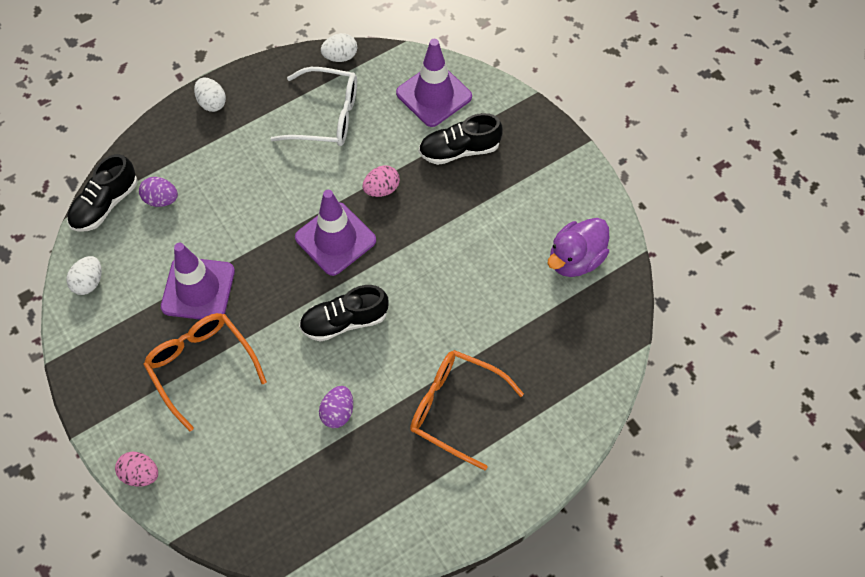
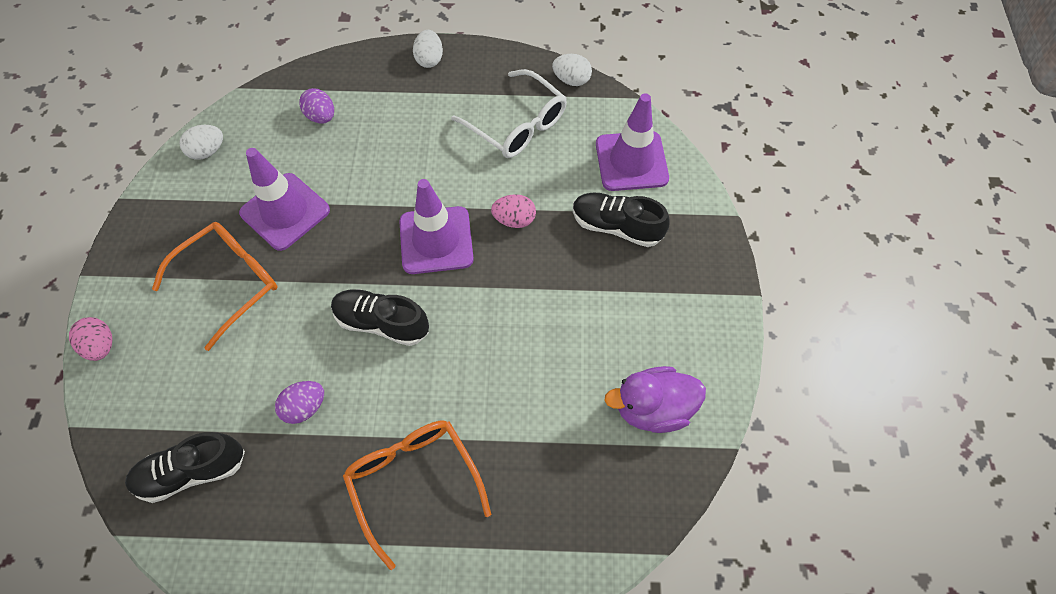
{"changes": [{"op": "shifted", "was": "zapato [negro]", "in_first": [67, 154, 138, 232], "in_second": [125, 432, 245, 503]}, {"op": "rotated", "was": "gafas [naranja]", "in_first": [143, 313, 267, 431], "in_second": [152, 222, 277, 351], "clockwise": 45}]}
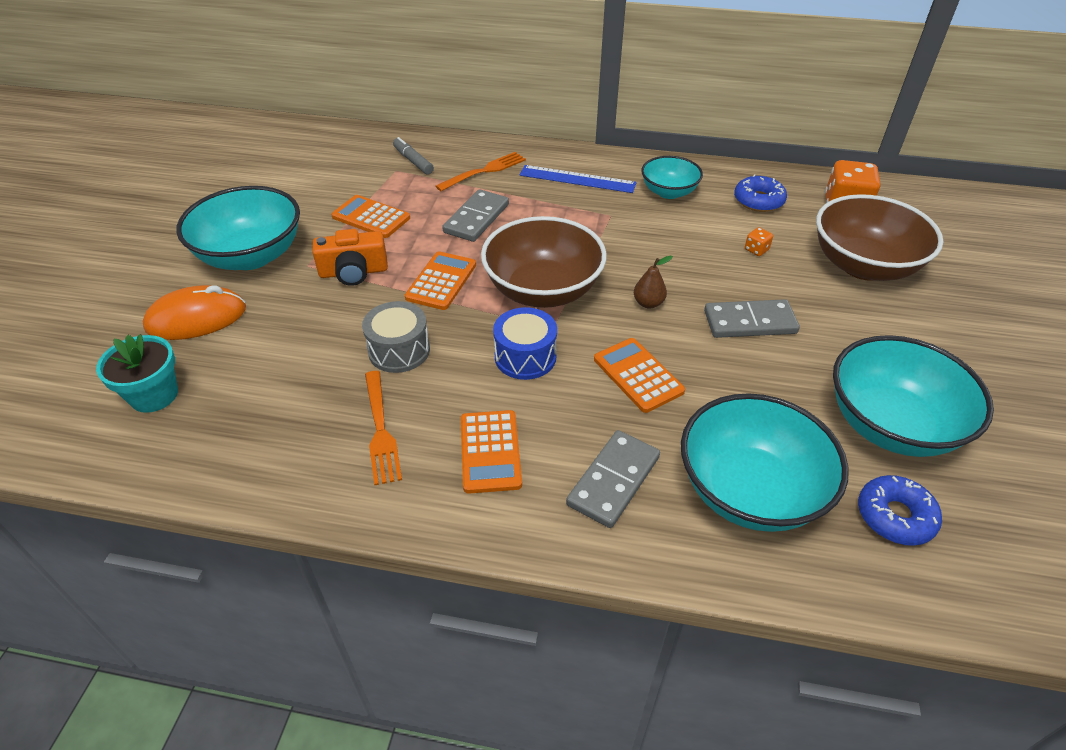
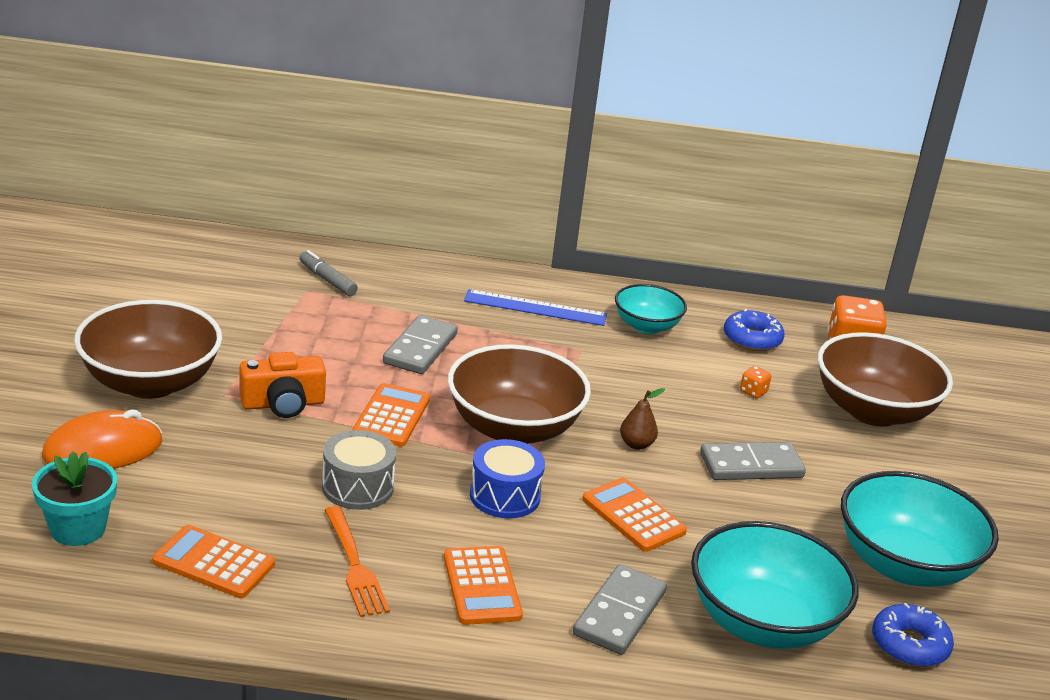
{"changes": [{"op": "gone", "was": "tenedor [naranja]", "in_first": [436, 152, 526, 191]}, {"op": "shifted", "was": "calculadora [naranja]", "in_first": [331, 195, 410, 238], "in_second": [152, 525, 275, 598]}, {"op": "repainted", "was": "cuenco [turquesa]", "now": "cuenco [marrón]", "in_first": [176, 186, 300, 270], "in_second": [74, 300, 222, 399]}]}
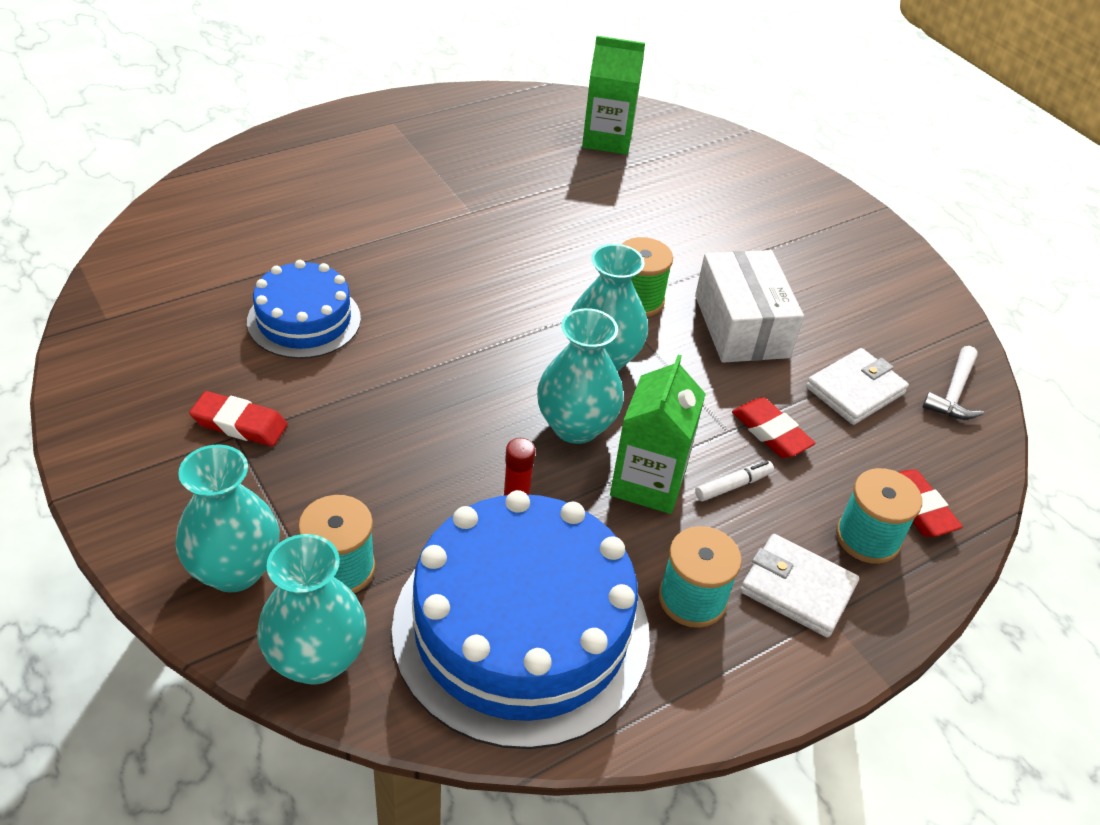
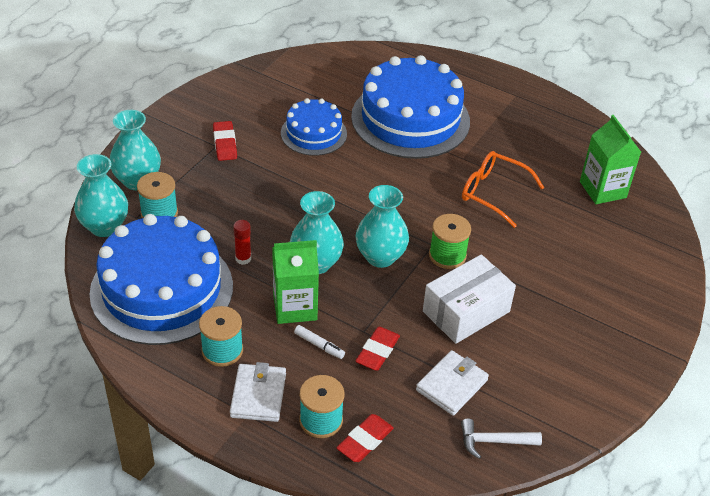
{"changes": [{"op": "new", "now": "tarta [azul]", "in_second": [351, 55, 470, 159]}, {"op": "new", "now": "gafas [naranja]", "in_second": [462, 151, 544, 228]}, {"op": "rotated", "was": "cartera [blanco]", "in_first": [806, 348, 909, 425], "in_second": [416, 350, 489, 416], "clockwise": -75}]}
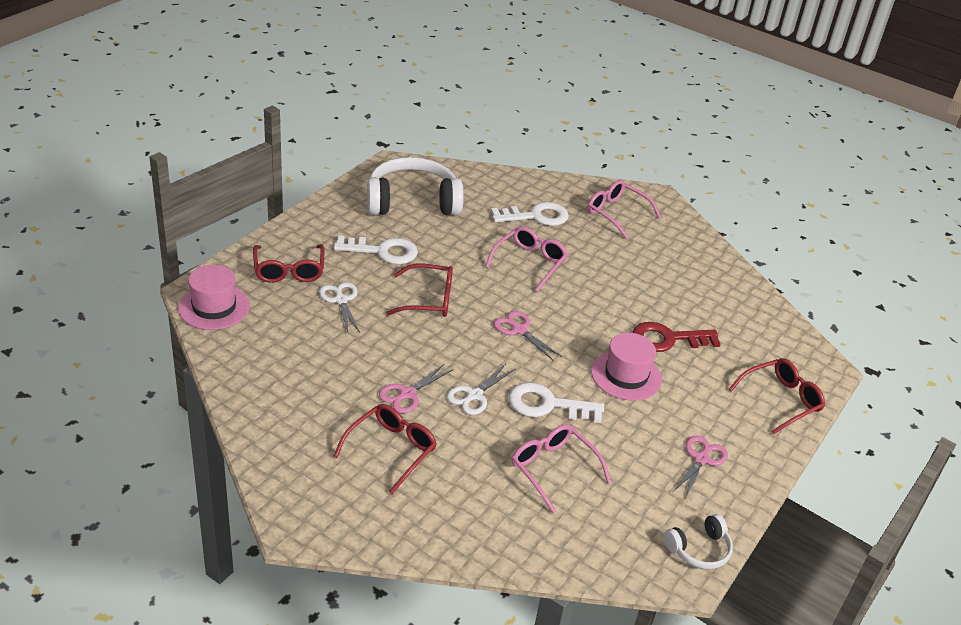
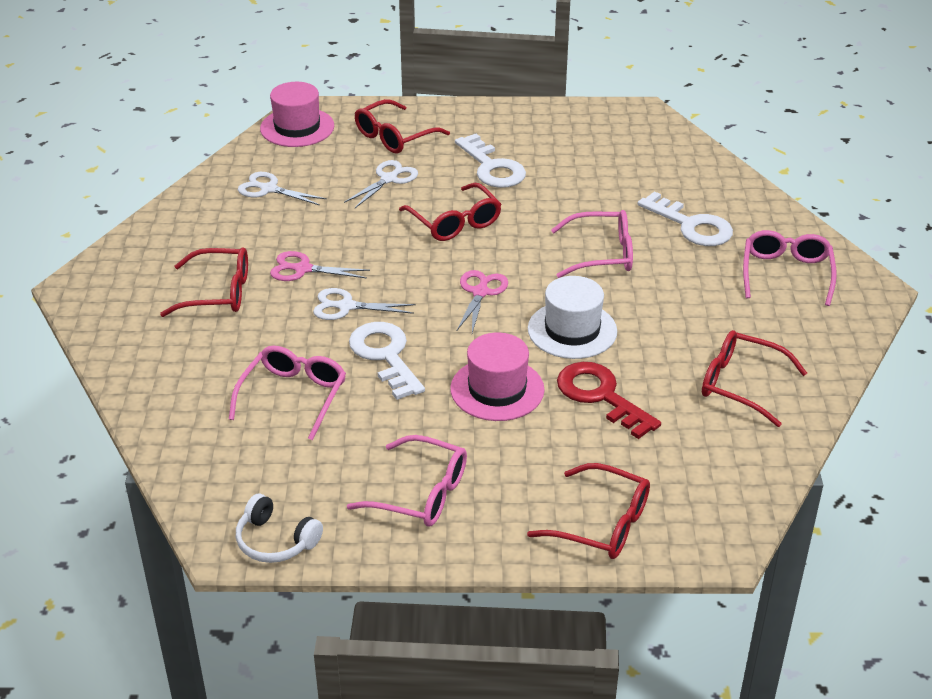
{"changes": [{"op": "gone", "was": "auriculares [blanco]", "in_first": [367, 157, 464, 215]}, {"op": "new", "now": "tijeras [blanco]", "in_second": [238, 172, 327, 205]}, {"op": "new", "now": "sombrero [blanco]", "in_second": [528, 276, 617, 359]}, {"op": "new", "now": "gafas [rojo]", "in_second": [702, 330, 807, 427]}, {"op": "swapped", "was": "tijeras [rosa]", "now": "gafas [rosa]", "in_first": [672, 435, 728, 498], "in_second": [347, 435, 467, 527]}]}
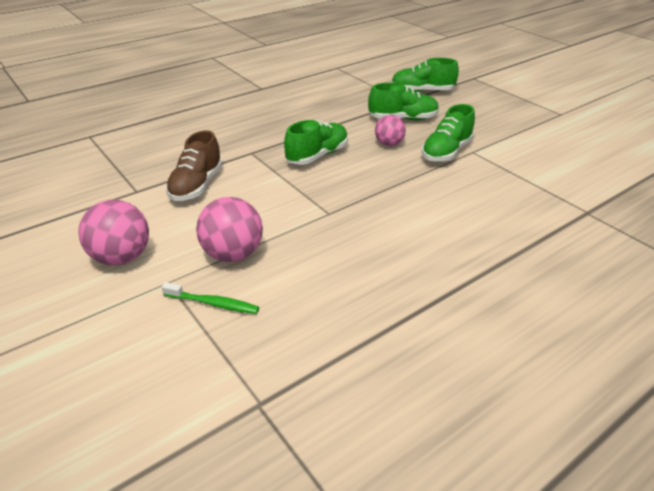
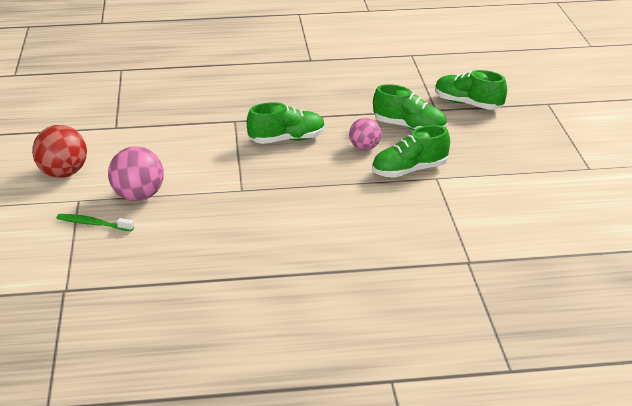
{"changes": [{"op": "gone", "was": "zapato [marrón]", "in_first": [166, 130, 223, 201]}, {"op": "repainted", "was": "pelota [rosa]", "now": "pelota [rojo]", "in_first": [78, 200, 149, 265], "in_second": [32, 125, 87, 178]}, {"op": "rotated", "was": "cepillo de dientes [verde]", "in_first": [162, 282, 259, 314], "in_second": [57, 214, 134, 231], "clockwise": 150}]}
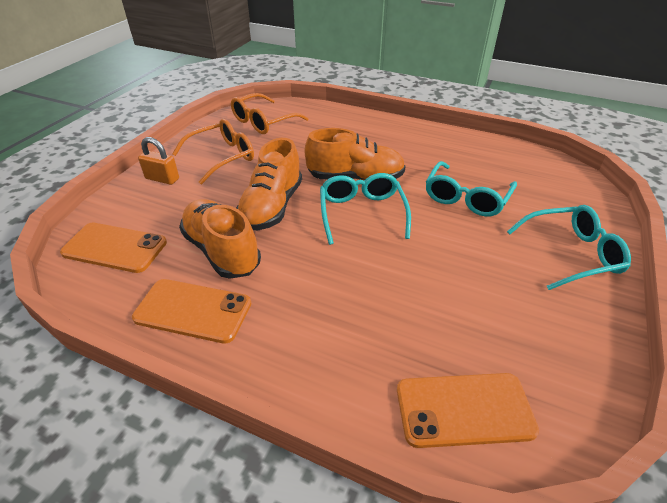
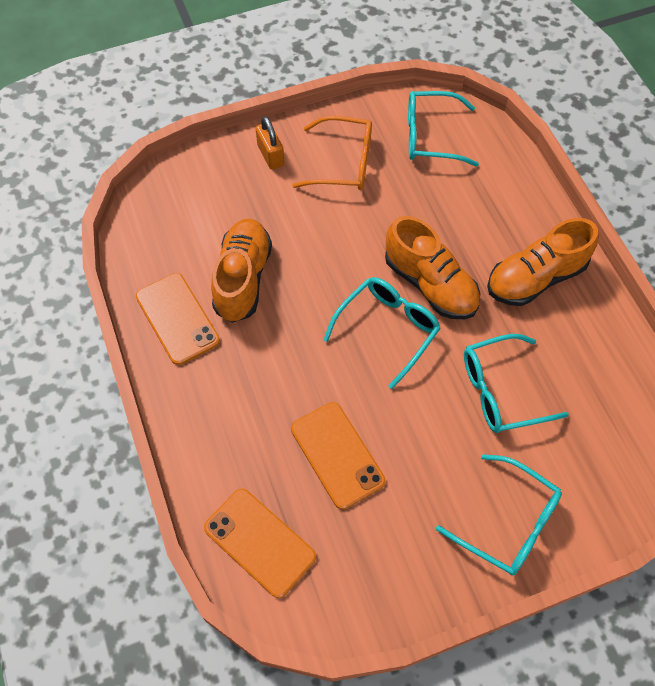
{"changes": [{"op": "shifted", "was": "móvil [naranja]", "in_first": [60, 223, 167, 273], "in_second": [291, 402, 386, 510]}, {"op": "shifted", "was": "zapato [naranja]", "in_first": [236, 138, 302, 231], "in_second": [487, 218, 598, 306]}, {"op": "repainted", "was": "gafas [naranja]", "now": "gafas [turquesa]", "in_first": [231, 93, 309, 134], "in_second": [408, 91, 479, 167]}]}
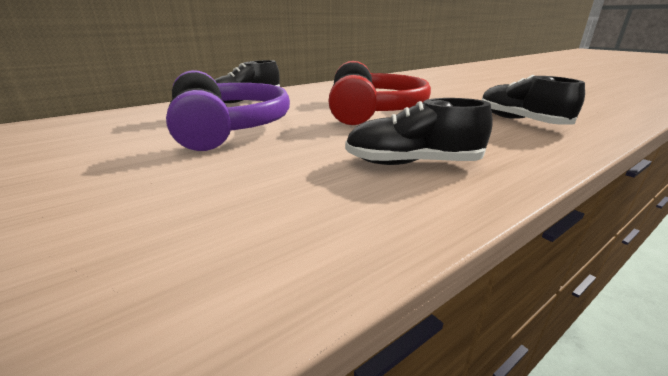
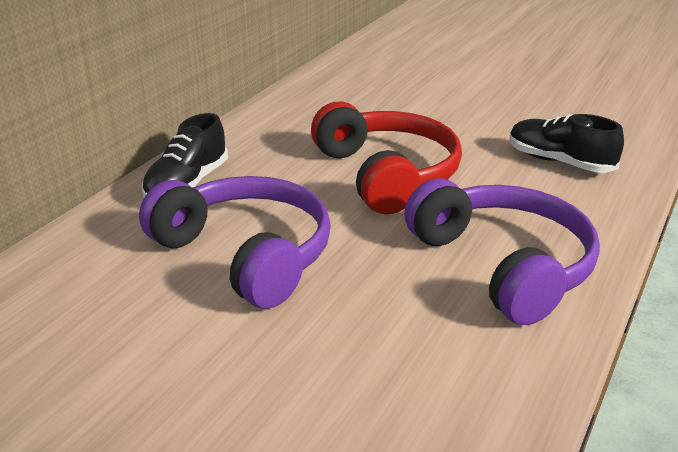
{"changes": [{"op": "swapped", "was": "zapato [negro]", "now": "auriculares [morado]", "in_first": [345, 98, 493, 165], "in_second": [404, 178, 600, 325]}]}
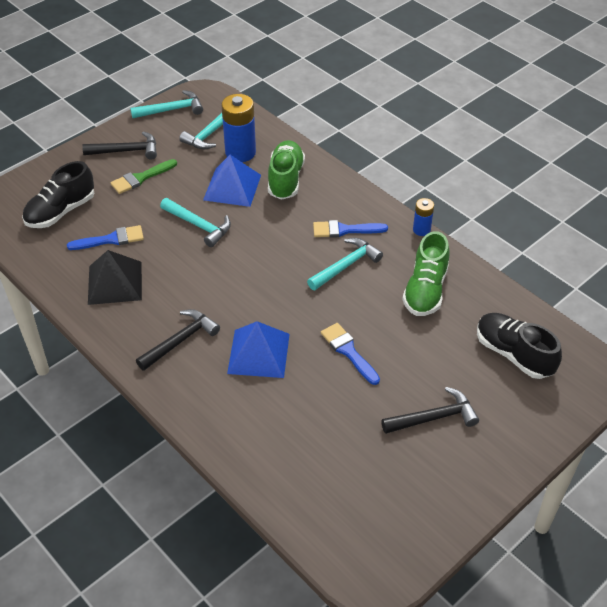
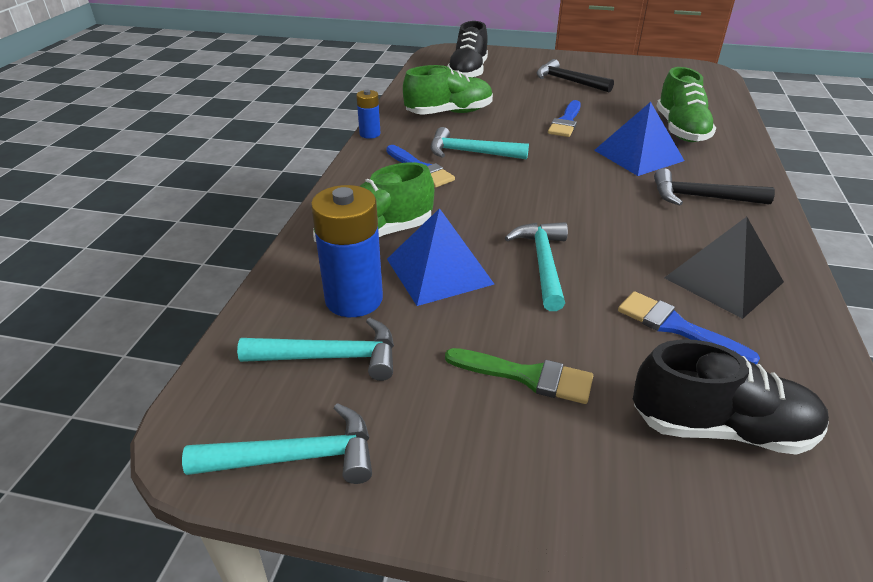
{"changes": [{"op": "gone", "was": "martillo [negro]", "in_first": [82, 131, 157, 160]}, {"op": "new", "now": "zapato [verde]", "in_second": [657, 67, 716, 142]}, {"op": "rotated", "was": "martillo [turquesa]", "in_first": [130, 90, 203, 118], "in_second": [182, 403, 372, 484], "clockwise": 135}]}
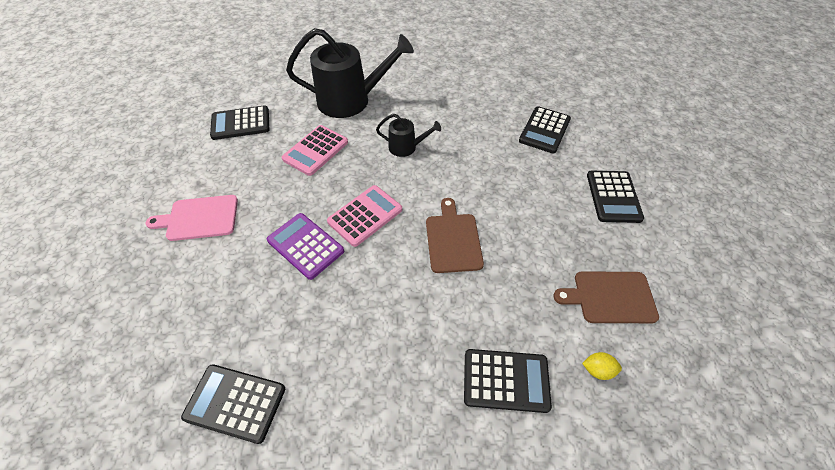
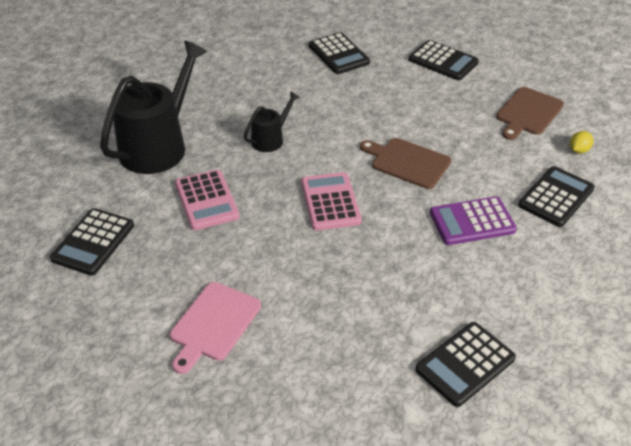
{"changes": [{"op": "shifted", "was": "calculadora [morado]", "in_first": [267, 213, 344, 280], "in_second": [430, 196, 517, 245]}]}
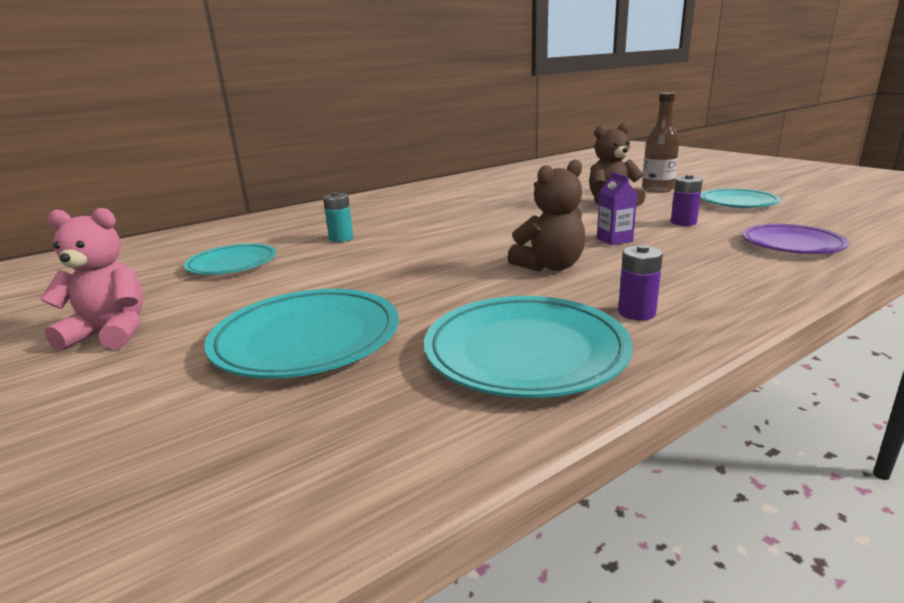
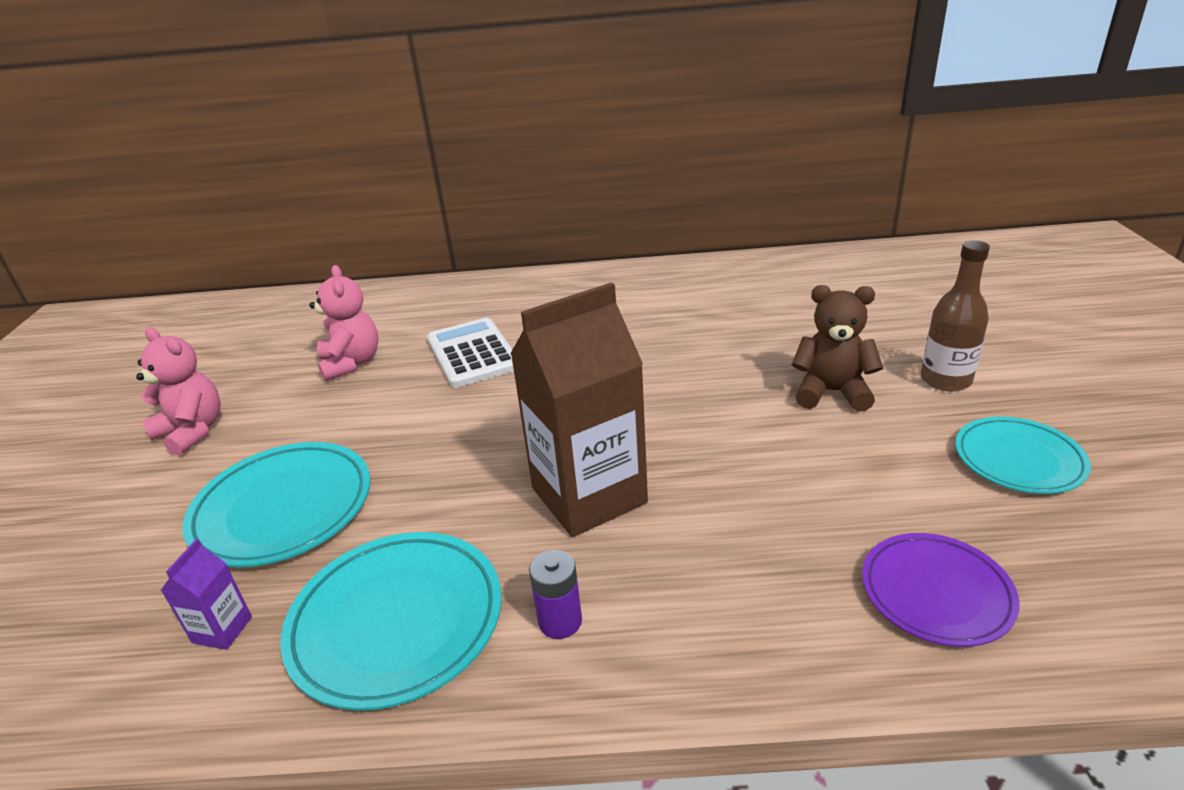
{"changes": [{"op": "gone", "was": "pila [morado]", "in_first": [671, 174, 703, 226]}, {"op": "shifted", "was": "cartón de leche [morado]", "in_first": [597, 172, 637, 245], "in_second": [160, 539, 252, 650]}, {"op": "swapped", "was": "plato [turquesa]", "now": "osito [rosa]", "in_first": [184, 243, 276, 275], "in_second": [309, 265, 378, 381]}, {"op": "swapped", "was": "pila [turquesa]", "now": "calculadora [blanco]", "in_first": [323, 191, 353, 242], "in_second": [427, 318, 514, 388]}, {"op": "swapped", "was": "osito [marrón]", "now": "cartón de leche [marrón]", "in_first": [507, 160, 585, 271], "in_second": [510, 282, 648, 537]}]}
